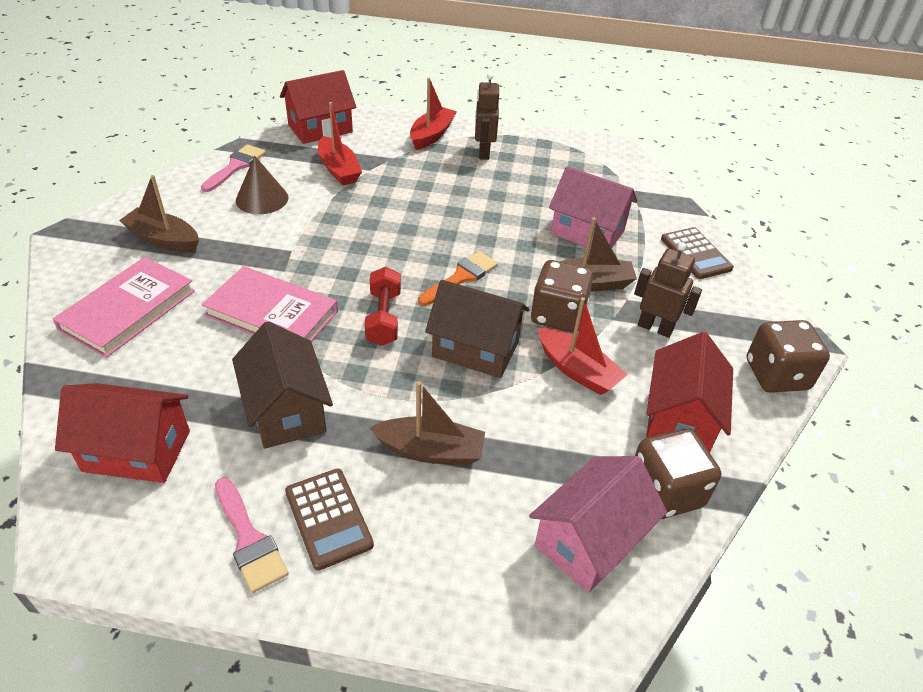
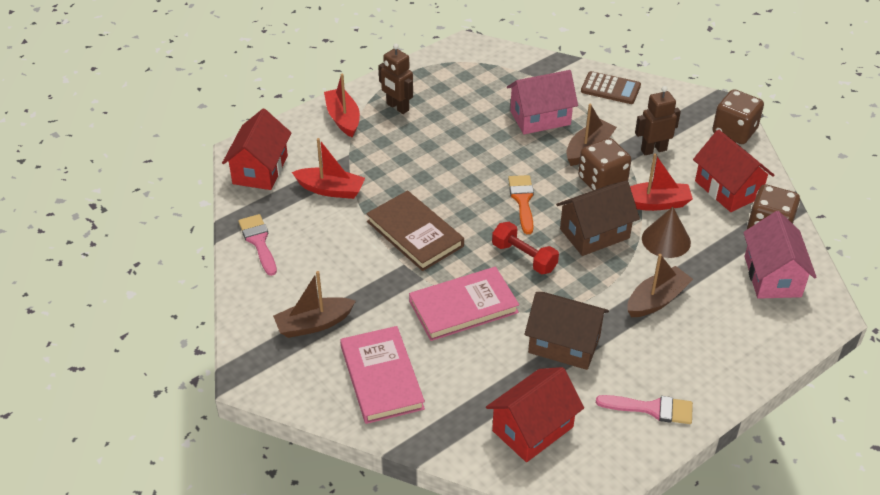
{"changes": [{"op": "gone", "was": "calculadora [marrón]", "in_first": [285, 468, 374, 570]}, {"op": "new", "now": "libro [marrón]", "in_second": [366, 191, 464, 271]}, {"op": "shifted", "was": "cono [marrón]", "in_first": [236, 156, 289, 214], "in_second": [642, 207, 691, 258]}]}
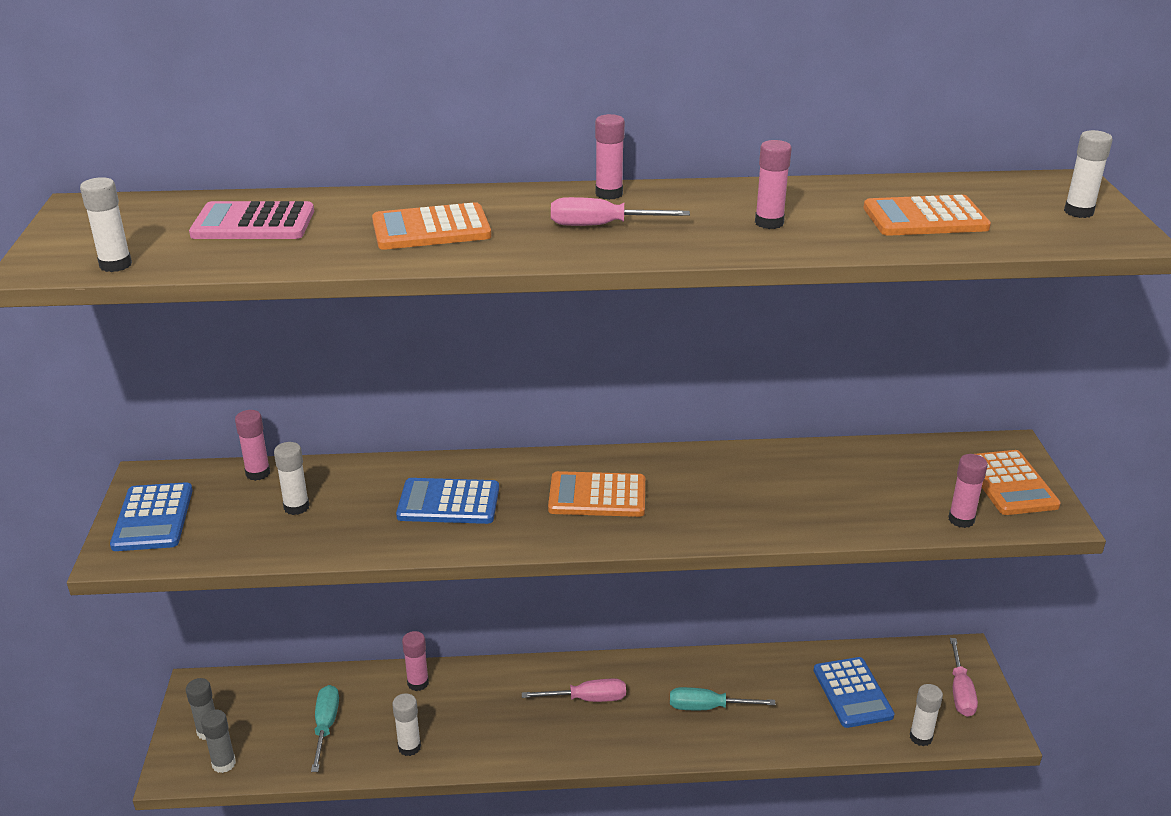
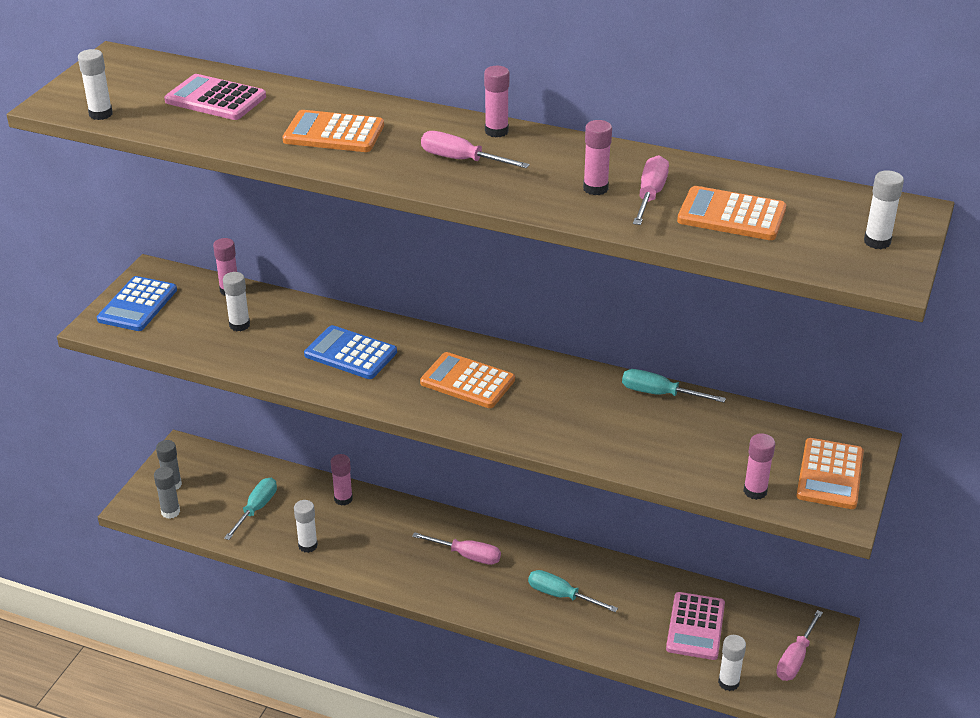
{"changes": [{"op": "new", "now": "destornillador [turquesa]", "in_second": [622, 369, 726, 403]}, {"op": "new", "now": "destornillador [rosa]", "in_second": [633, 155, 669, 225]}, {"op": "repainted", "was": "calculadora [azul]", "now": "calculadora [rosa]", "in_first": [813, 657, 895, 728], "in_second": [666, 592, 725, 660]}]}
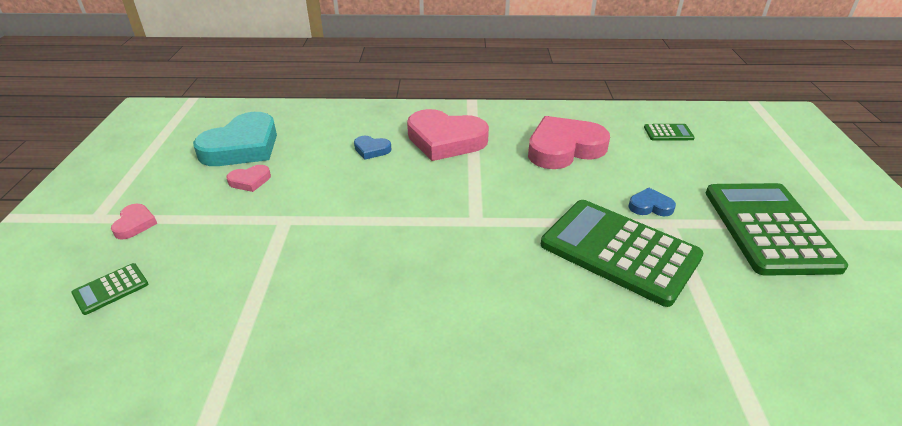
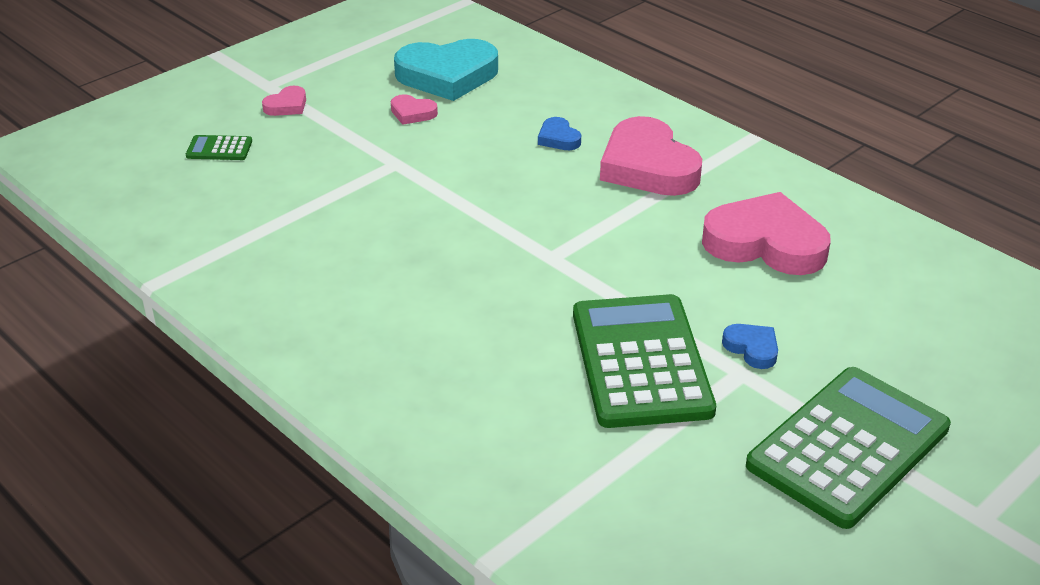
{"changes": [{"op": "gone", "was": "calculadora [verde]", "in_first": [644, 124, 695, 141]}]}
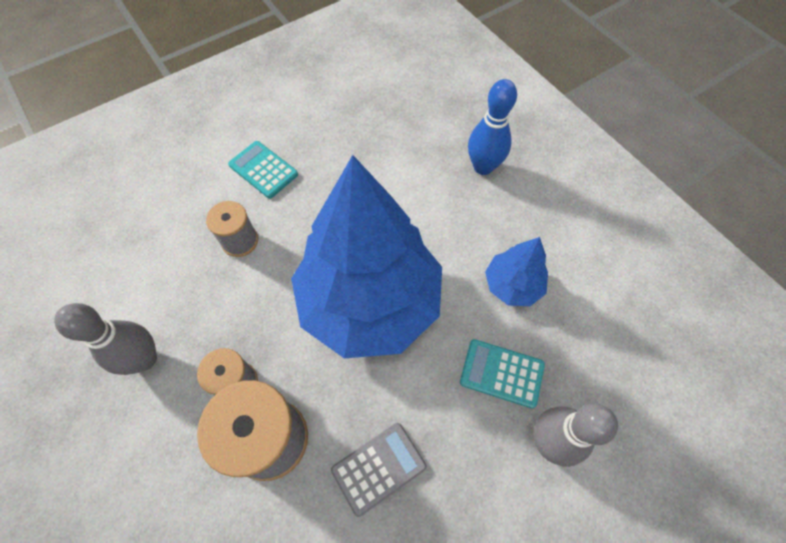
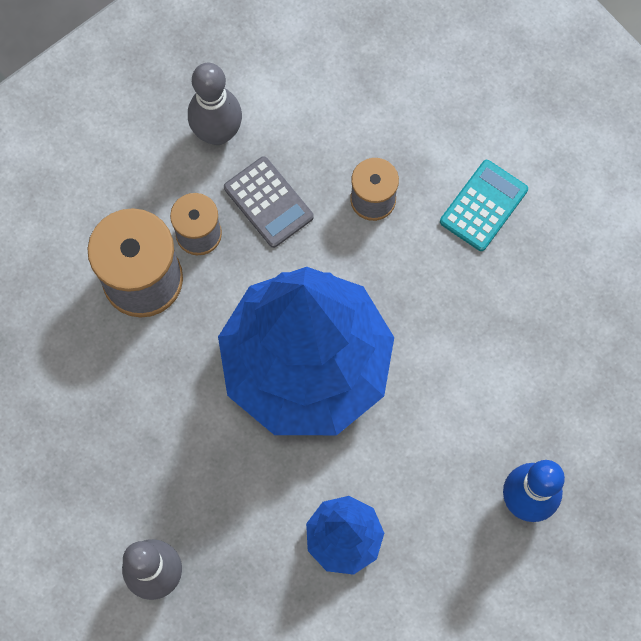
{"changes": [{"op": "gone", "was": "calculadora [turquesa]", "in_first": [460, 339, 545, 408]}, {"op": "shifted", "was": "calculadora [gris]", "in_first": [331, 423, 427, 517], "in_second": [224, 156, 314, 248]}]}
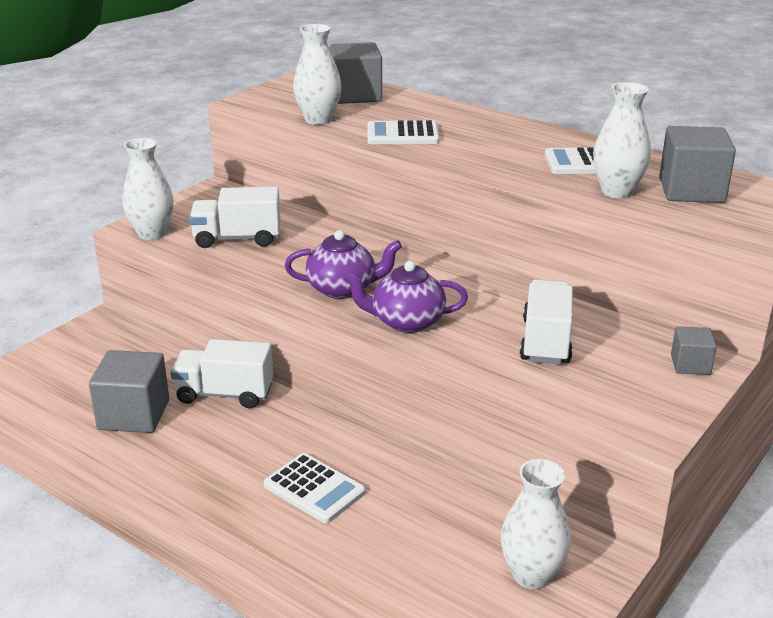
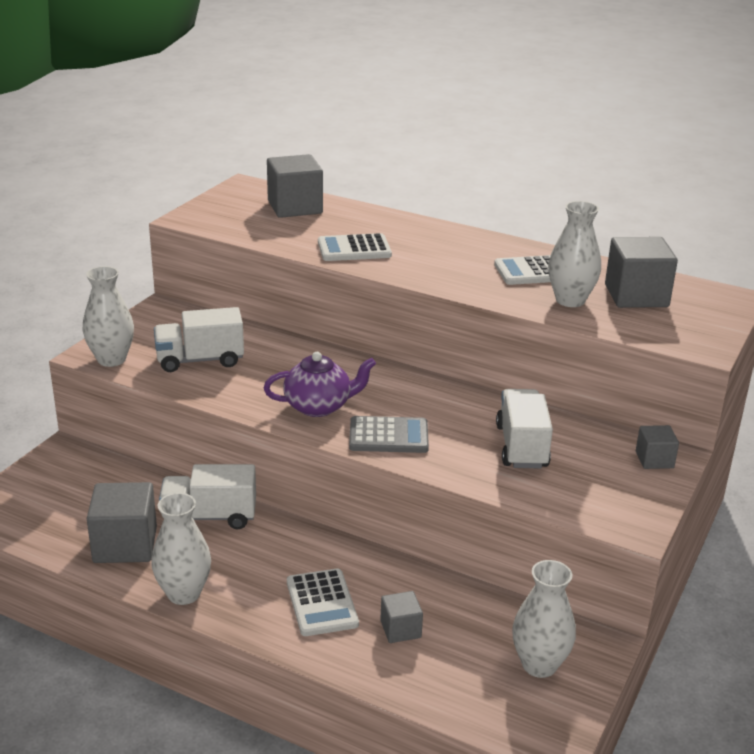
{"changes": [{"op": "new", "now": "cubo [gris]", "in_second": [380, 591, 423, 643]}, {"op": "shifted", "was": "florero [blanco]", "in_first": [293, 24, 341, 125], "in_second": [151, 493, 211, 605]}, {"op": "swapped", "was": "tetera [morado]", "now": "calculadora [gris]", "in_first": [344, 261, 468, 333], "in_second": [349, 416, 429, 453]}, {"op": "rotated", "was": "calculadora [blanco]", "in_first": [264, 453, 366, 524], "in_second": [287, 569, 359, 636], "clockwise": 45}]}
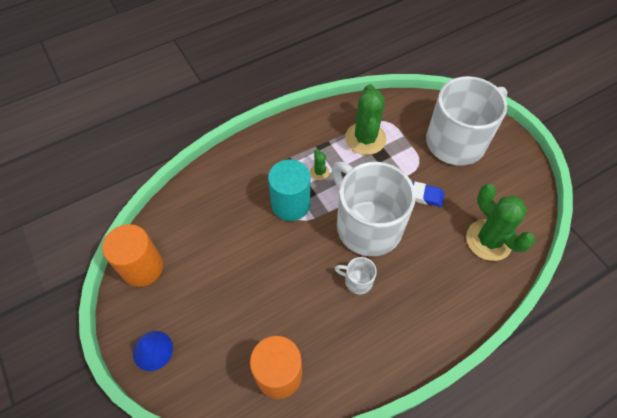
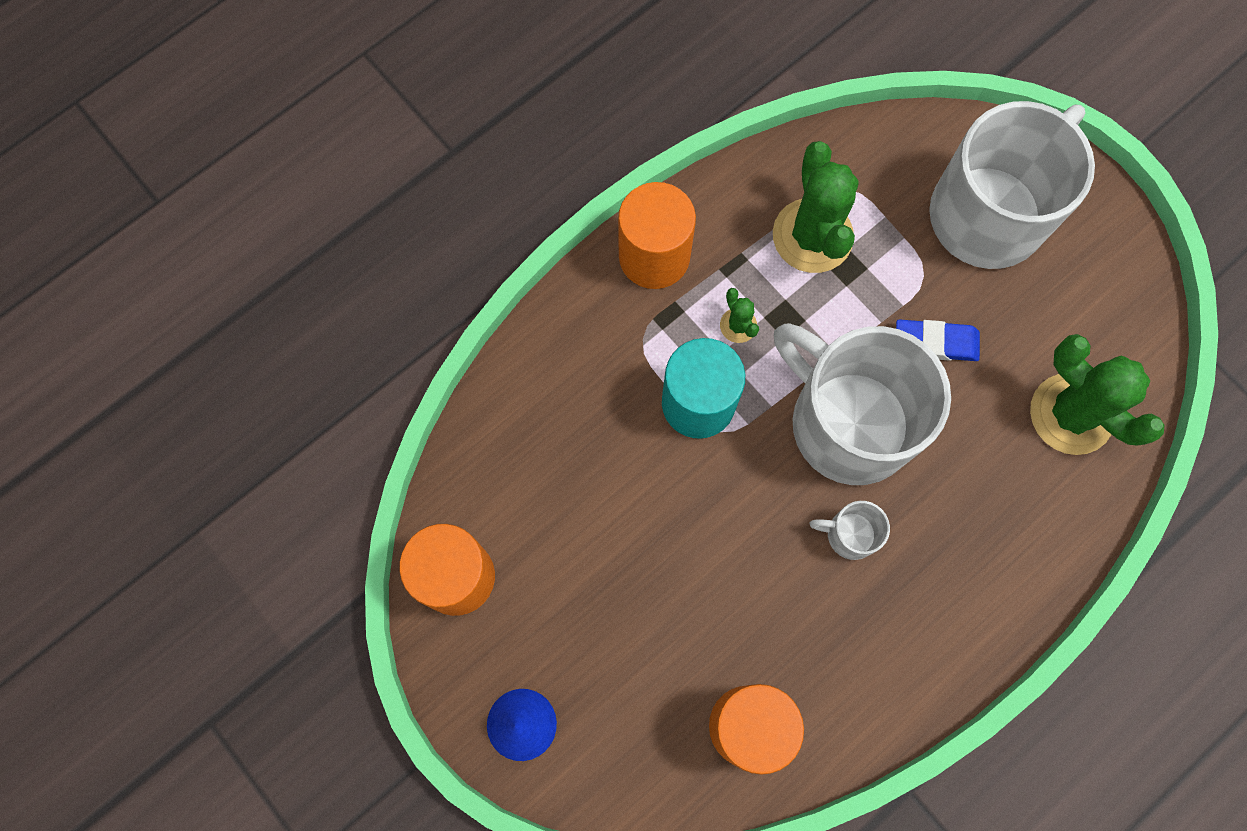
{"changes": [{"op": "new", "now": "cilindro [naranja]", "in_second": [618, 182, 696, 289]}]}
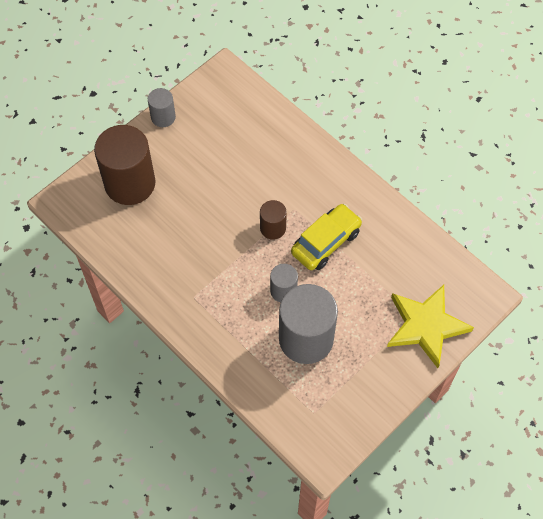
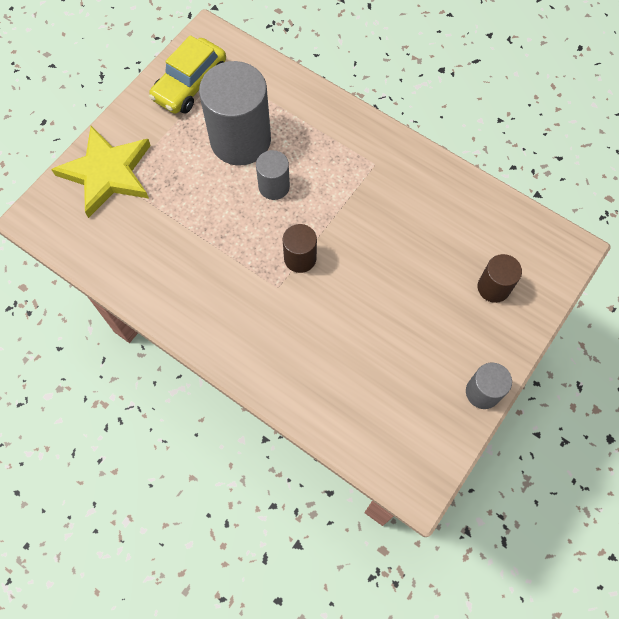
{"changes": [{"op": "shifted", "was": "coche [amarillo]", "in_first": [291, 204, 362, 270], "in_second": [149, 35, 226, 114]}, {"op": "scaled", "was": "cilindro [marrón]", "in_first": [94, 125, 156, 205], "in_second": [478, 254, 522, 303], "ratio": 0.5}]}
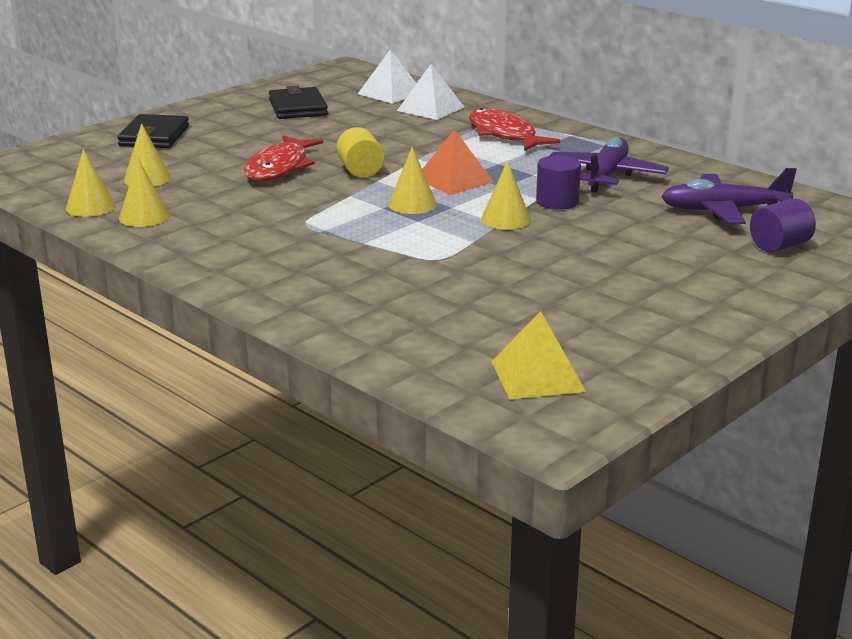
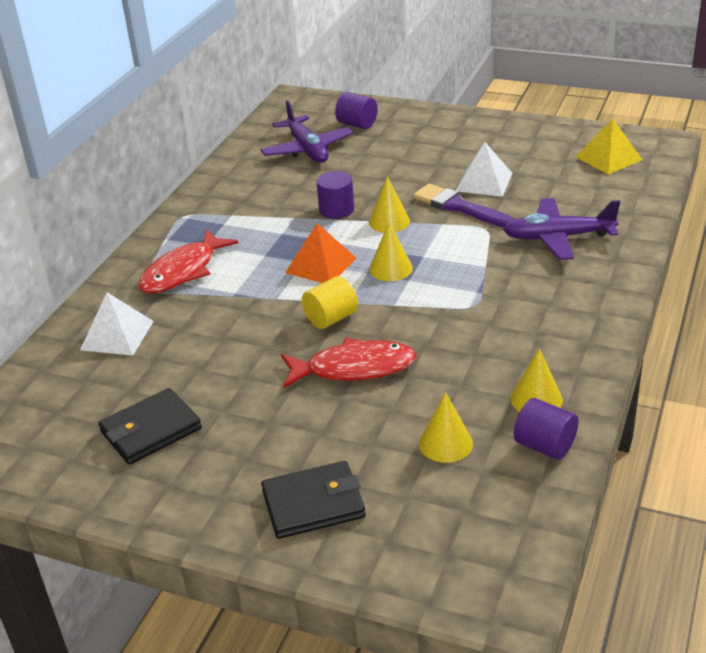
{"changes": [{"op": "new", "now": "pincel [morado]", "in_second": [413, 183, 515, 227]}, {"op": "shifted", "was": "pirámide [blanco]", "in_first": [358, 50, 417, 104], "in_second": [456, 142, 512, 197]}, {"op": "shifted", "was": "avión [morado]", "in_first": [550, 137, 669, 193], "in_second": [503, 198, 620, 260]}, {"op": "swapped", "was": "cono [amarillo]", "now": "cilindro [morado]", "in_first": [66, 149, 116, 217], "in_second": [514, 398, 579, 460]}]}
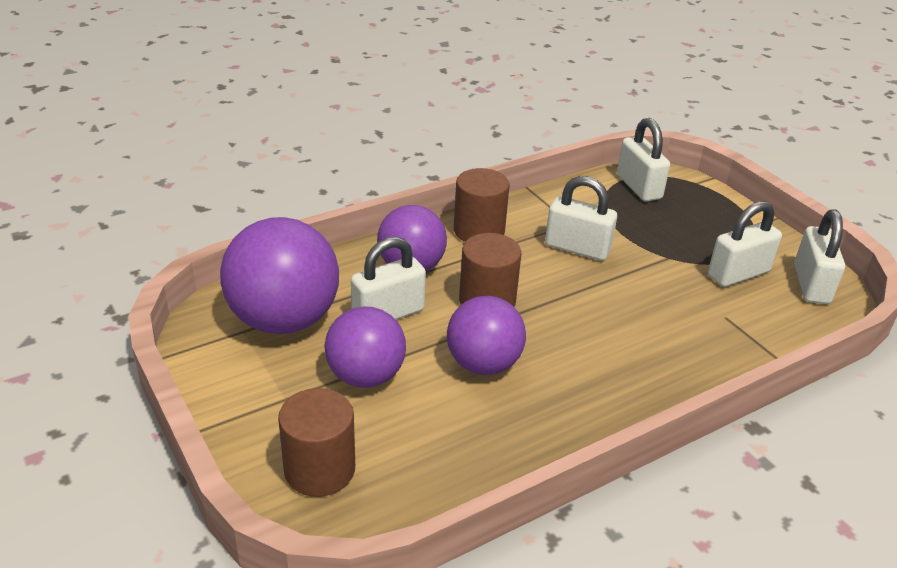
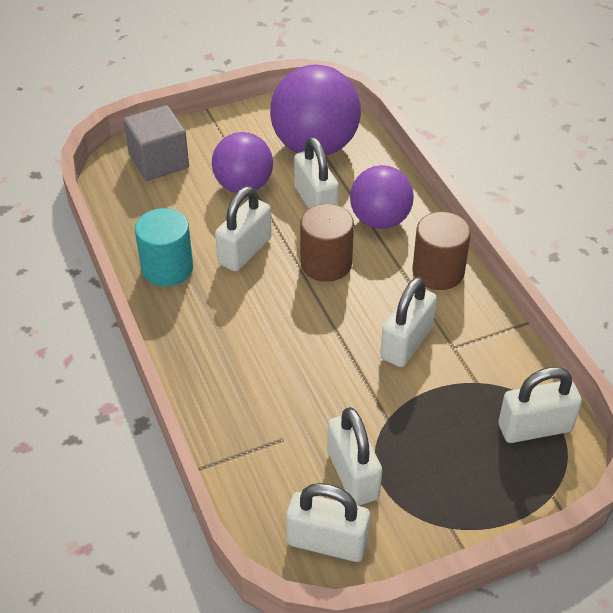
{"changes": [{"op": "new", "now": "cilindro [turquesa]", "in_second": [135, 208, 193, 287]}, {"op": "swapped", "was": "cilindro [marrón]", "now": "cubo [gris]", "in_first": [278, 388, 355, 497], "in_second": [124, 105, 189, 181]}, {"op": "swapped", "was": "pelota [morado]", "now": "candado [blanco]", "in_first": [447, 296, 526, 375], "in_second": [215, 186, 272, 272]}]}
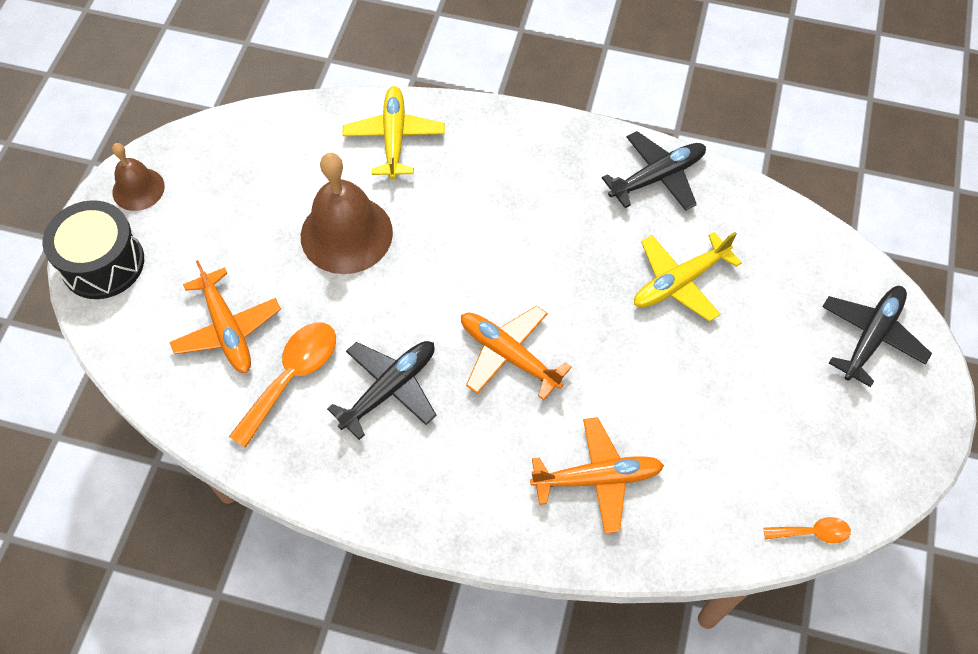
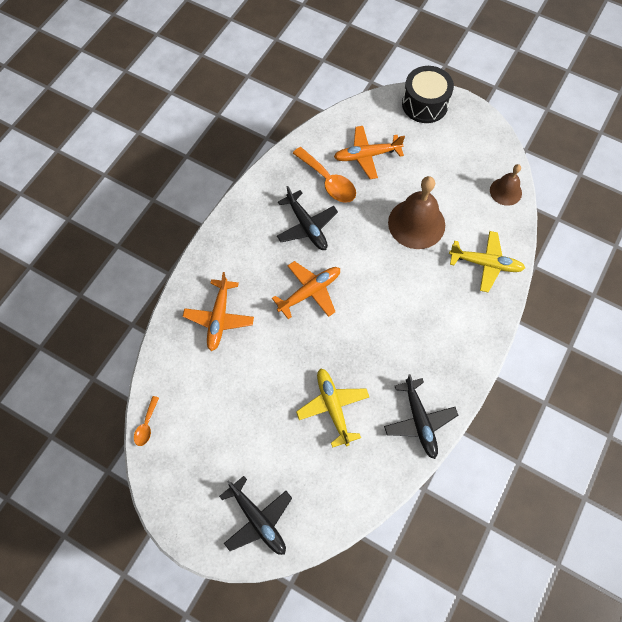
{"changes": [{"op": "shifted", "was": "campana [marrón]", "in_first": [112, 143, 165, 211], "in_second": [490, 164, 522, 206]}]}
